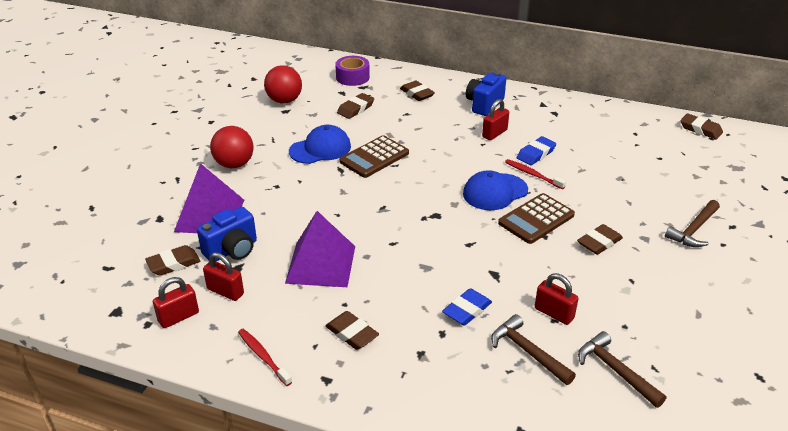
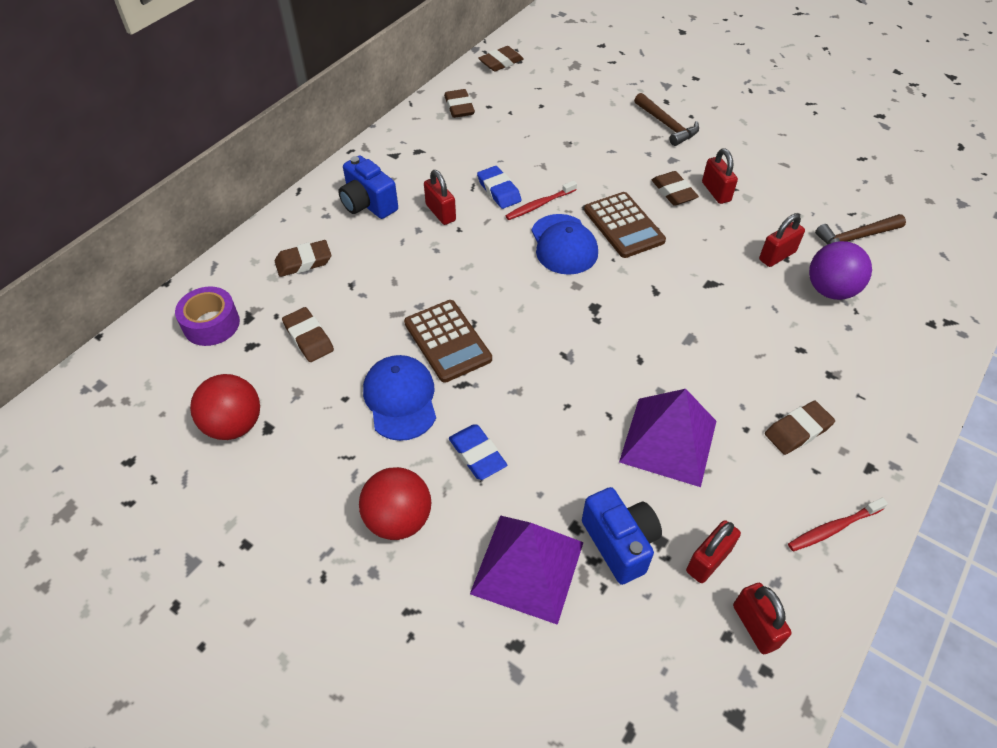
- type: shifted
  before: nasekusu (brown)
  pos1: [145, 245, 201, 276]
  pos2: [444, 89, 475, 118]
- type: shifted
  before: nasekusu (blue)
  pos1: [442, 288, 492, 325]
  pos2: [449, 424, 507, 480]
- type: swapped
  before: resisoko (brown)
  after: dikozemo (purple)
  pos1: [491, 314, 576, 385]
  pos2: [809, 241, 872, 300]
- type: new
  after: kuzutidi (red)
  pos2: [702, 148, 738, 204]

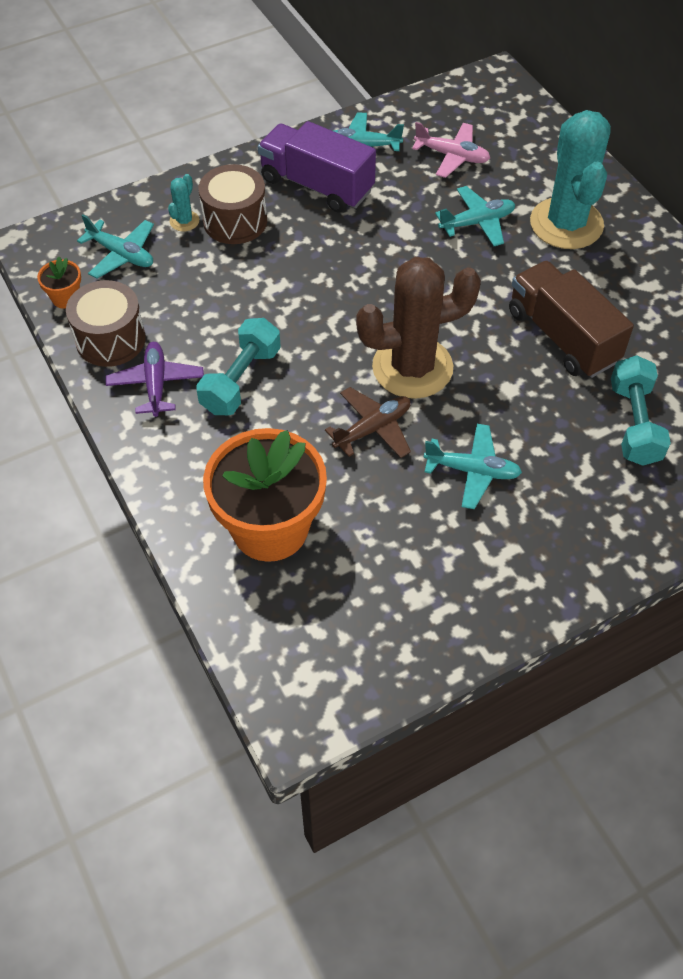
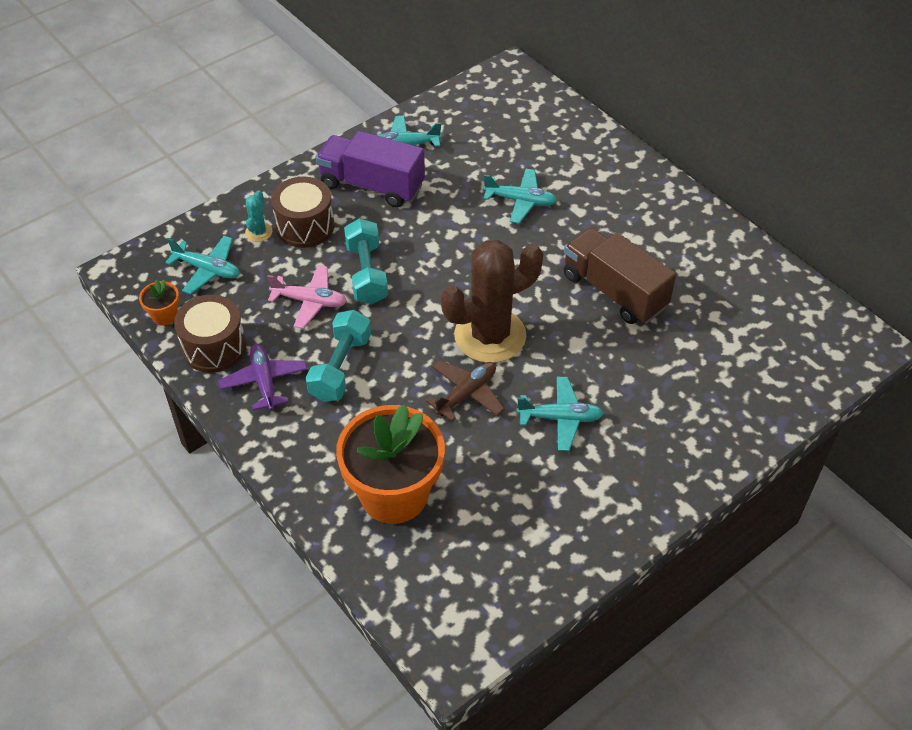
- type: gone
  before: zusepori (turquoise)
  pos1: [530, 110, 611, 249]
- type: shifted
  before: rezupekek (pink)
  pos1: [412, 122, 490, 178]
  pos2: [267, 265, 347, 329]
- type: rotated
  before: rezupekek (turquoise)
  pos1: [435, 186, 515, 246]
  pos2: [483, 169, 557, 224]
  turn: 45
- type: shifted
  before: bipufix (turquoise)
  pos1: [611, 355, 671, 466]
  pos2: [344, 218, 388, 304]

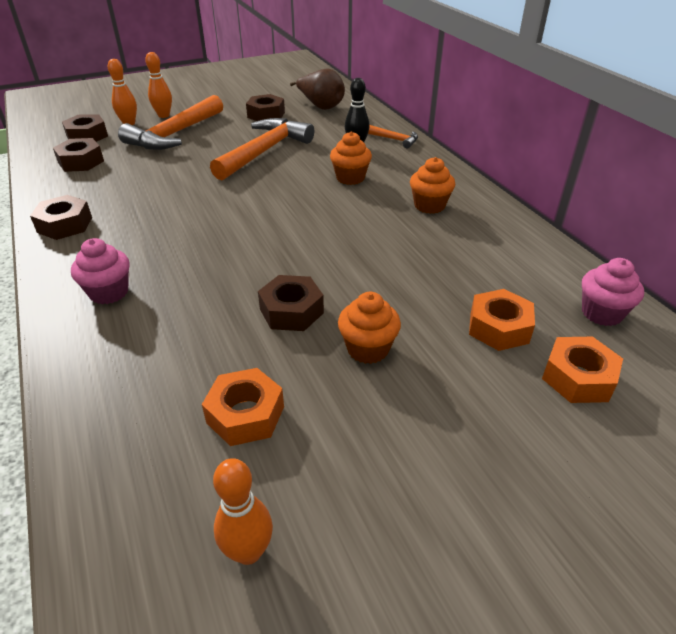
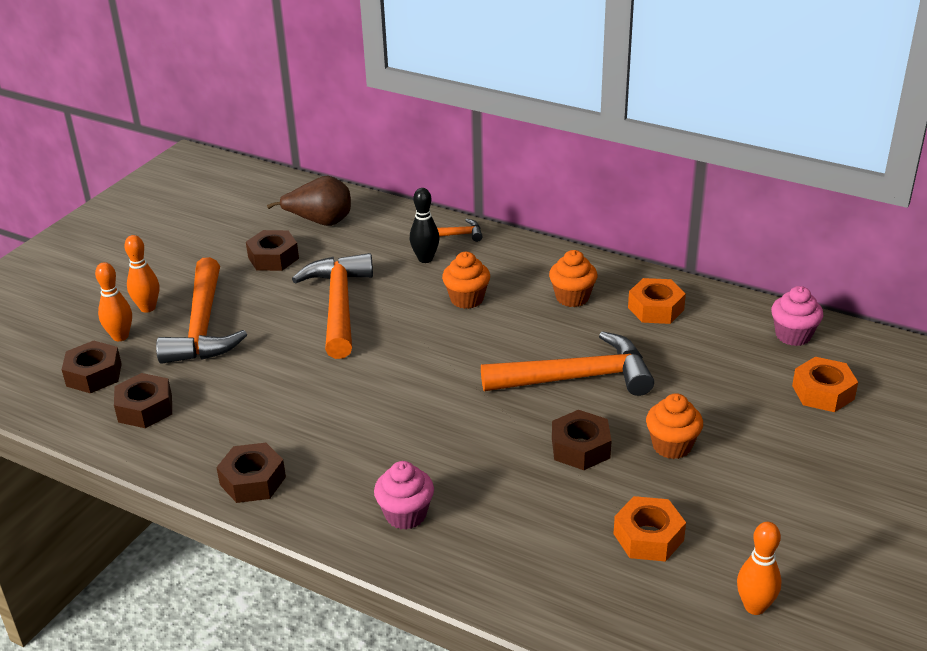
- type: shifted
  before: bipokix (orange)
  pos1: [469, 289, 535, 351]
  pos2: [628, 278, 686, 324]
- type: new
  after: resisoko (orange)
  pos2: [481, 331, 654, 396]

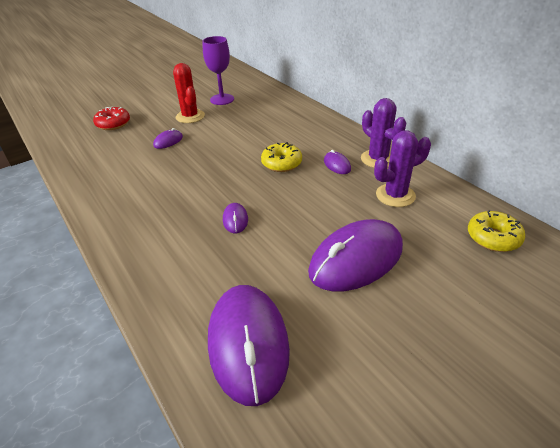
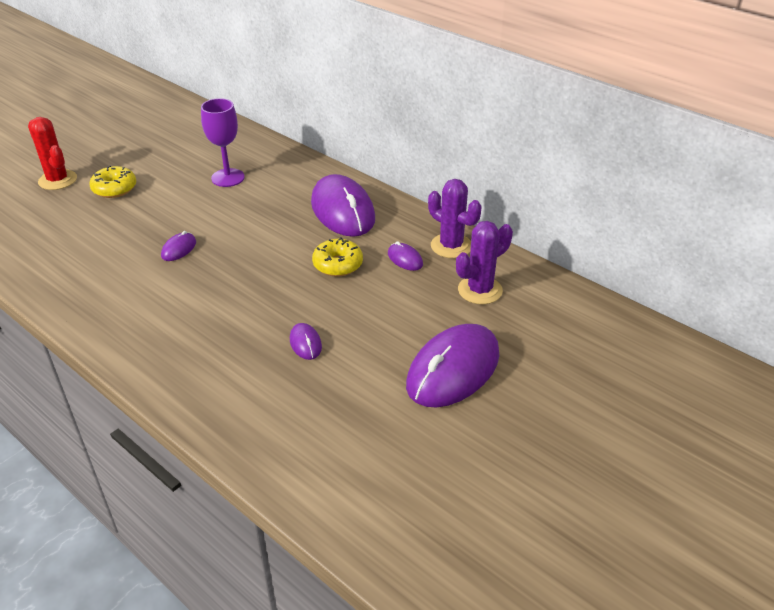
- type: shifted
  before: zusepori (red)
  pos1: [173, 63, 205, 123]
  pos2: [28, 117, 77, 190]
- type: gone
  before: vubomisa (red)
  pos1: [93, 106, 130, 130]
- type: shifted
  before: vubomisa (yellow)
  pos1: [468, 210, 525, 252]
  pos2: [89, 166, 136, 198]
- type: shifted
  before: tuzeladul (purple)
  pos1: [208, 285, 290, 406]
  pos2: [311, 174, 375, 237]

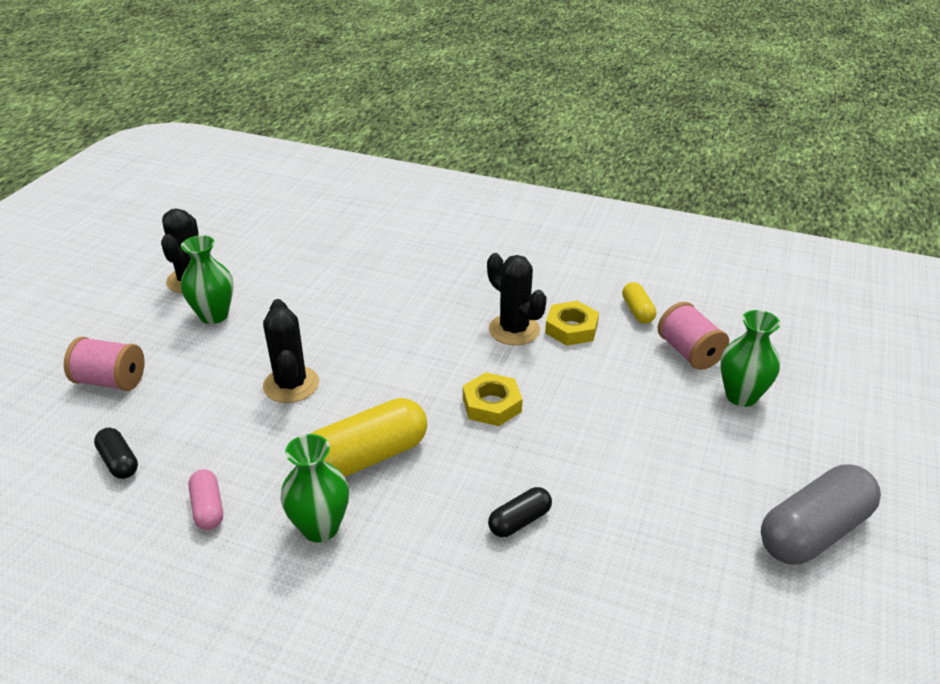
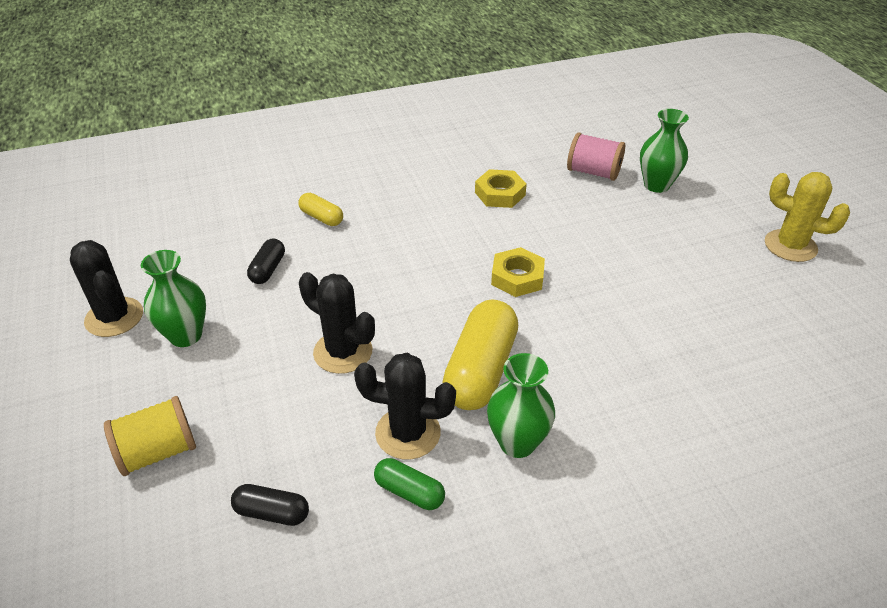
- type: shifted
  before: zusepori (black)
  pos1: [487, 253, 547, 345]
  pos2: [354, 353, 456, 460]
- type: shifted
  before: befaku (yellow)
  pos1: [622, 282, 656, 324]
  pos2: [298, 193, 343, 226]
- type: repainted
  before: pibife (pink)
  after: pibife (yellow)
  pos1: [64, 337, 145, 391]
  pos2: [104, 396, 196, 476]
- type: swapped
  before: befaku (grey)
  after: zusepori (yellow)
  pos1: [761, 464, 881, 564]
  pos2: [765, 172, 850, 262]
- type: repainted
  before: befaku (pink)
  after: befaku (green)
  pos1: [188, 469, 223, 530]
  pos2: [374, 458, 445, 510]
- type: shifted
  before: befaku (black)
  pos1: [488, 487, 552, 537]
  pos2: [247, 238, 285, 284]

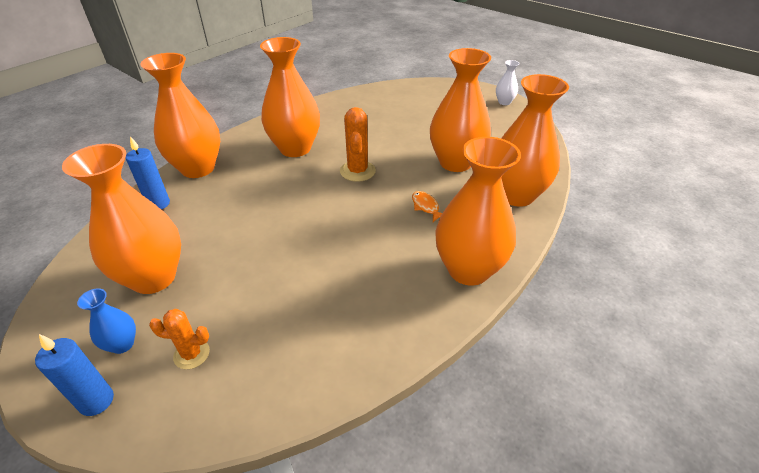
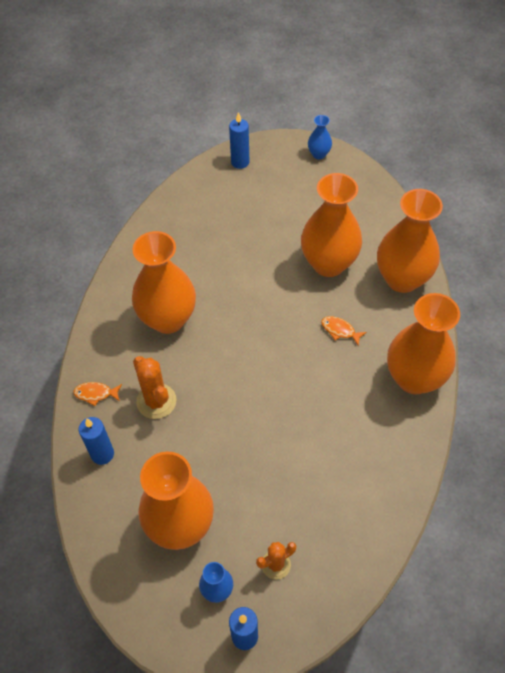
- type: swapped
  before: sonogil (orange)
  after: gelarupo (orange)
  pos1: [141, 53, 220, 178]
  pos2: [73, 382, 122, 406]
- type: repainted
  before: sonogil (white)
  after: sonogil (blue)
  pos1: [496, 60, 520, 105]
  pos2: [308, 115, 332, 159]
- type: shifted
  before: zusepori (orange)
  pos1: [340, 107, 376, 182]
  pos2: [133, 356, 176, 419]
- type: new
  after: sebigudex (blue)
  pos2: [229, 112, 250, 169]

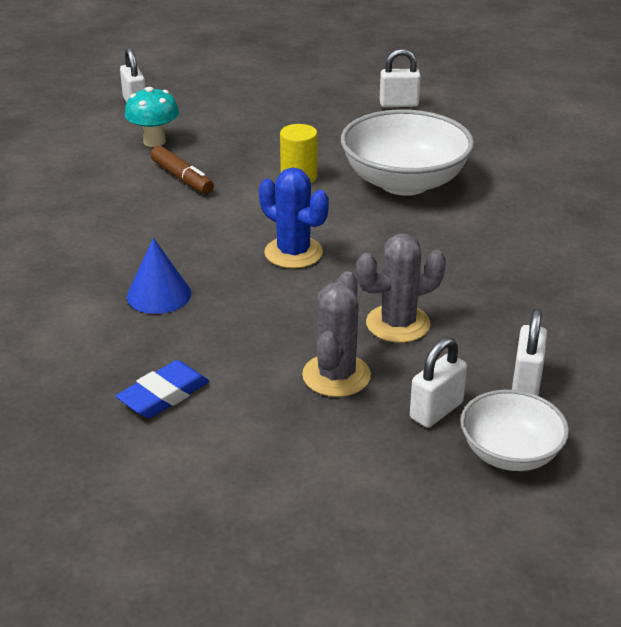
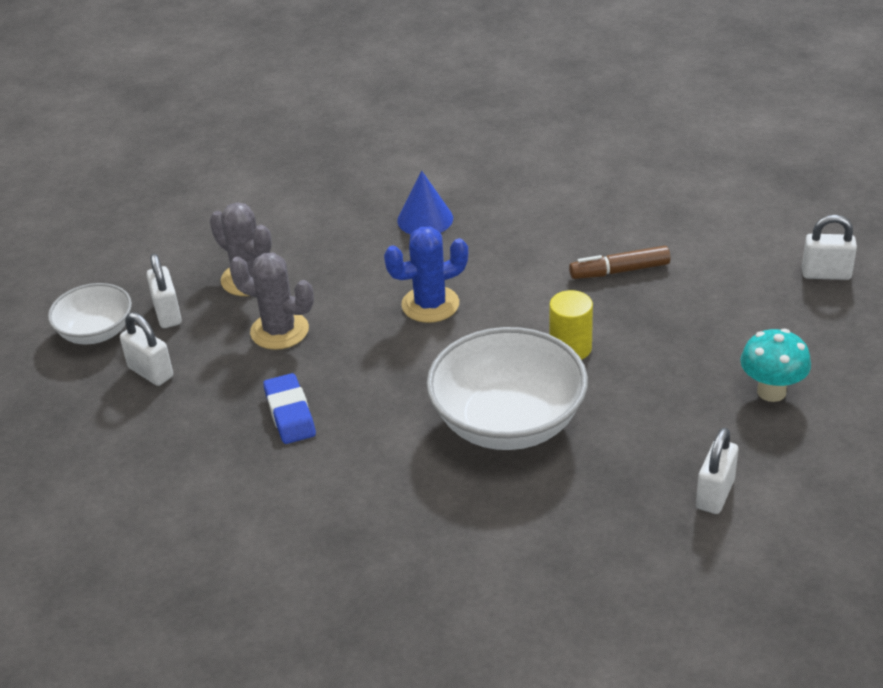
- type: shifted
  before: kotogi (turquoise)
  pos1: [125, 87, 179, 147]
  pos2: [740, 329, 811, 402]
- type: rotated
  before: zusepori (grey)
  pos1: [356, 234, 446, 343]
  pos2: [229, 253, 314, 350]
  turn: -75
- type: shifted
  before: nasekusu (blue)
  pos1: [116, 360, 209, 418]
  pos2: [263, 373, 316, 444]

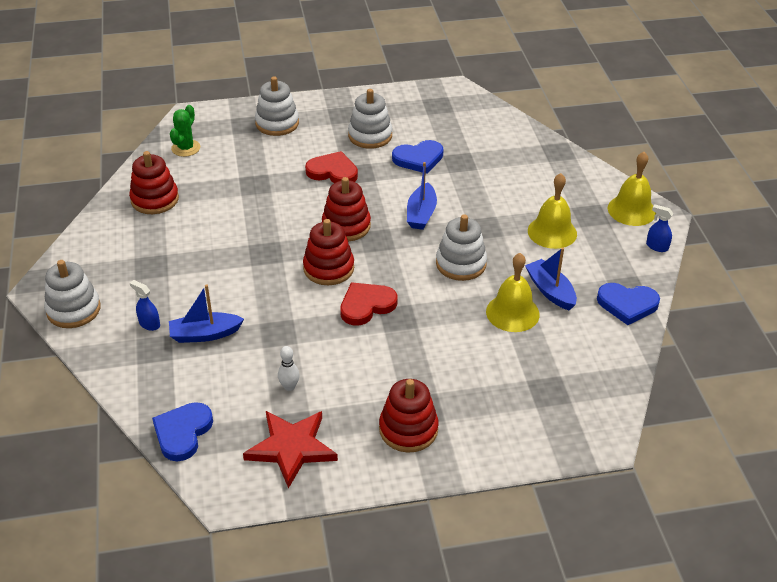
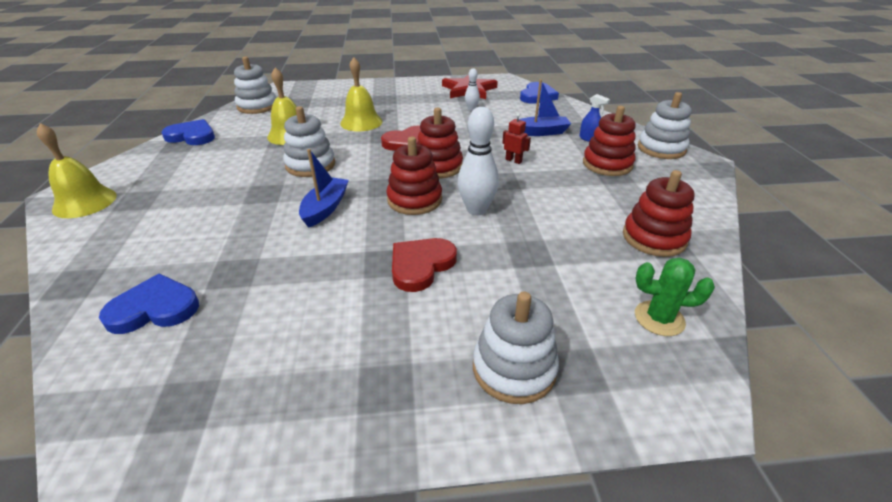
- type: shifted
  before: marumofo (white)
  pos1: [348, 89, 393, 149]
  pos2: [234, 56, 276, 114]
- type: rotated
  before: zusepori (green)
  pos1: [170, 105, 200, 157]
  pos2: [635, 258, 715, 336]
  turn: 75
- type: shifted
  before: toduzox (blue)
  pos1: [392, 140, 444, 174]
  pos2: [99, 274, 199, 334]
- type: rotated
  before: toduzox (red)
  pos1: [305, 151, 358, 183]
  pos2: [392, 238, 457, 292]
  turn: 105
- type: shifted
  before: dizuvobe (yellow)
  pos1: [528, 173, 577, 249]
  pos2: [340, 57, 383, 131]
- type: gone
  before: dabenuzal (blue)
  pos1: [646, 205, 674, 252]
- type: gone
  before: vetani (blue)
  pos1: [525, 247, 577, 311]
- type: shifted
  before: marumofo (red)
  pos1: [379, 379, 439, 453]
  pos2: [583, 106, 636, 176]
- type: new
  after: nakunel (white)
  pos2: [458, 107, 499, 216]
- type: new
  after: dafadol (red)
  pos2: [502, 113, 531, 164]

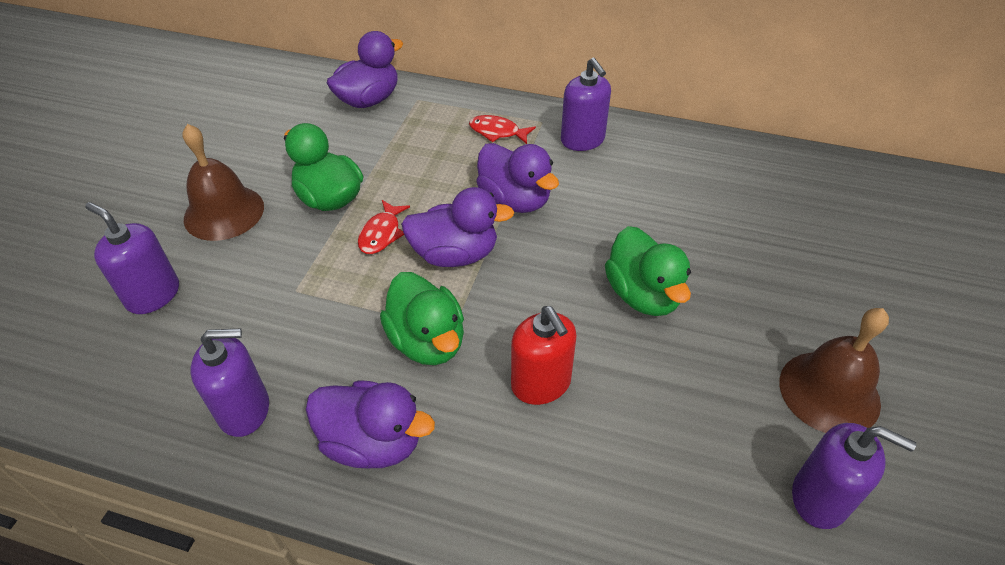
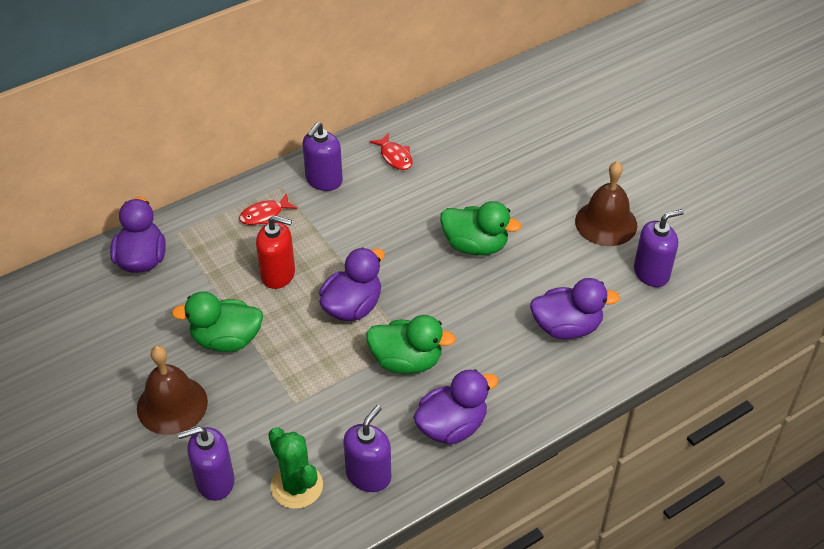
- type: rotated
  before: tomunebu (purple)
  pos1: [561, 58, 611, 151]
  pos2: [302, 122, 343, 191]
  turn: 105
- type: shifted
  before: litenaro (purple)
  pos1: [476, 143, 559, 213]
  pos2: [530, 278, 620, 339]
- type: shifted
  before: gelarupo (red)
  pos1: [358, 200, 410, 254]
  pos2: [369, 133, 413, 170]
- type: shifted
  before: tomunebu (red)
  pos1: [511, 306, 577, 405]
  pos2: [256, 215, 295, 289]
- type: new
  after: zusepori (green)
  pos2: [268, 427, 323, 509]

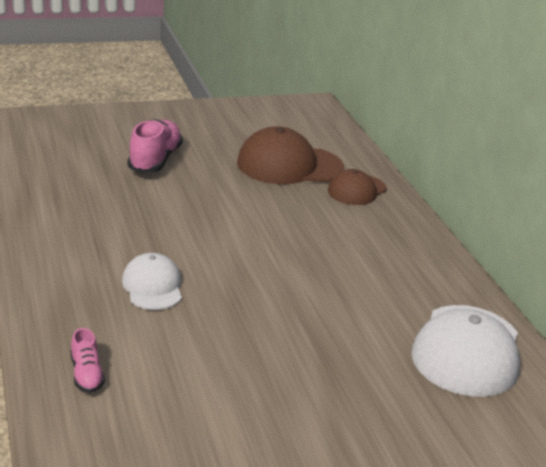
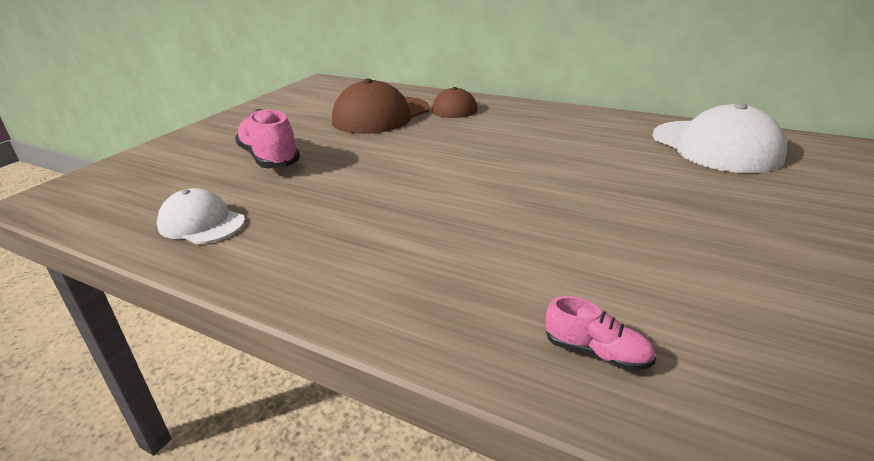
- type: shifted
  before: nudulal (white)
  pos1: [122, 253, 182, 310]
  pos2: [157, 188, 245, 244]

